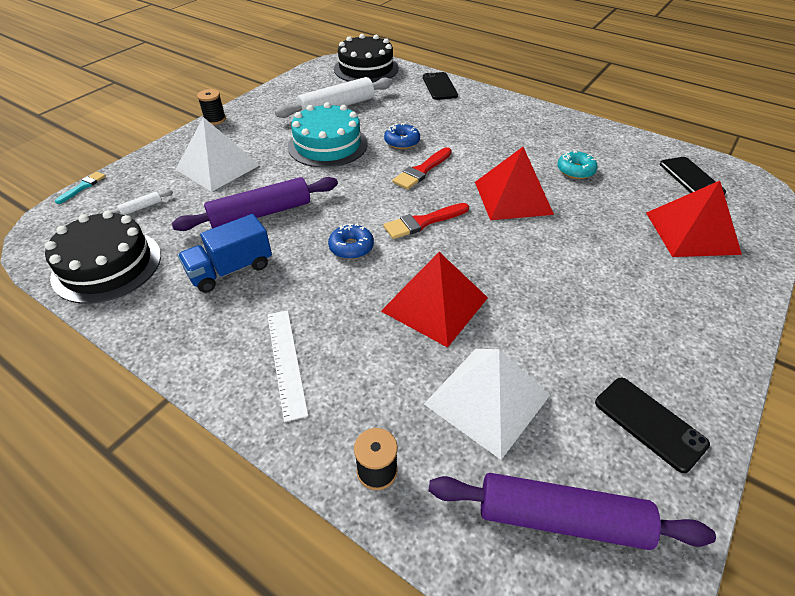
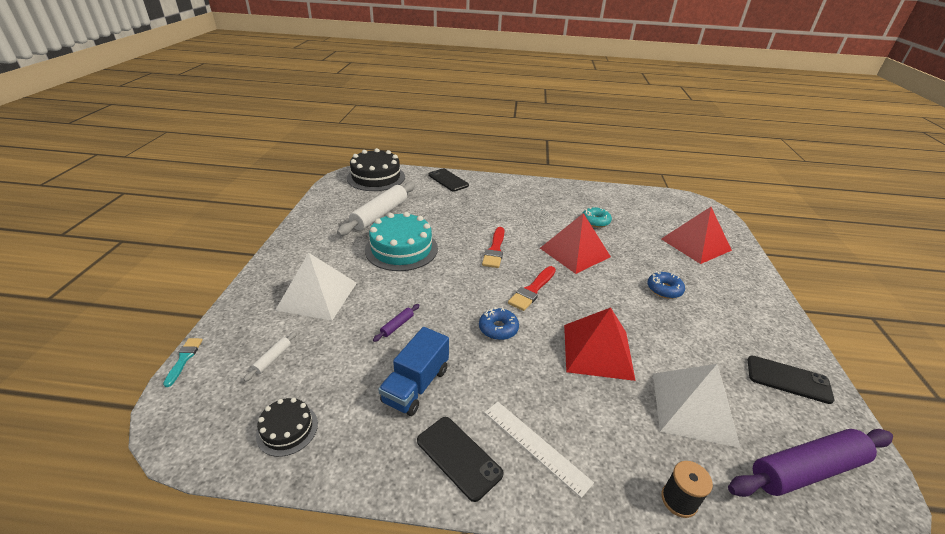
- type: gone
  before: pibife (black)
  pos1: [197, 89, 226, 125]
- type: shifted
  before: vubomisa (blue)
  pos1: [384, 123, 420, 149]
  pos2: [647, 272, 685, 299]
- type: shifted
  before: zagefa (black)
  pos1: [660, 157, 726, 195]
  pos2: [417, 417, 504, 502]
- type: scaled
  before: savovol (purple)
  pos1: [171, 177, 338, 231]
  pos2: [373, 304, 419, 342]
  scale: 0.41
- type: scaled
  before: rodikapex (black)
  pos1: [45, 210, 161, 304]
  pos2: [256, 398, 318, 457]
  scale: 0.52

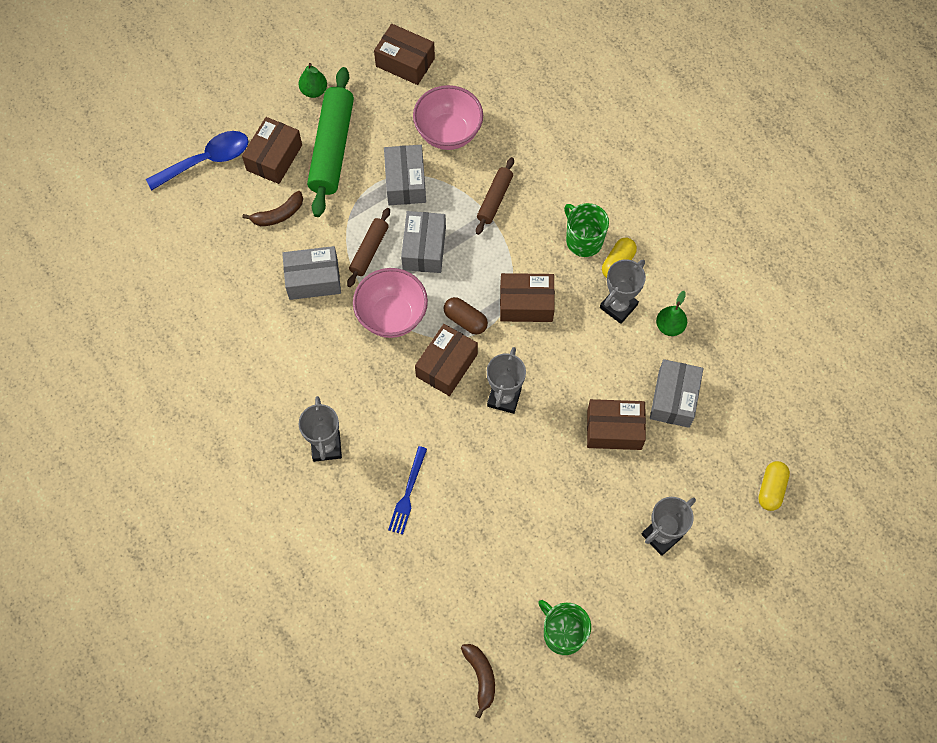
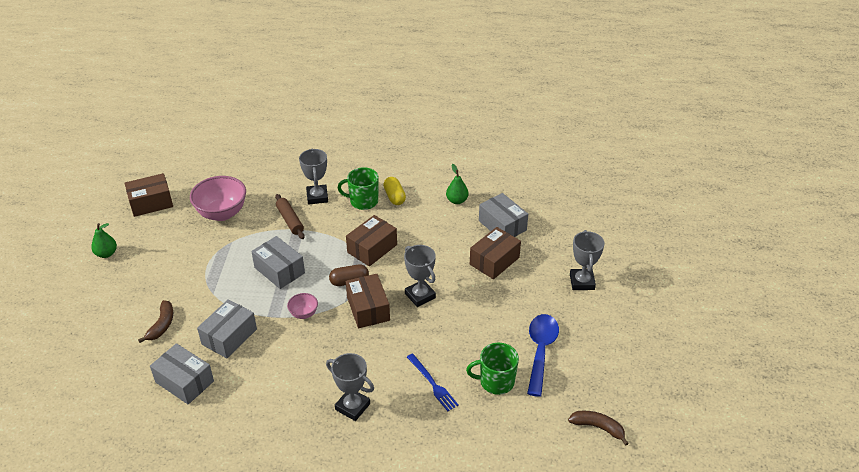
- type: gone
  before: savovol (green)
  pos1: [307, 67, 354, 217]
- type: gone
  before: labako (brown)
  pos1: [242, 117, 302, 184]
- type: shifted
  before: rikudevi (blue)
  pos1: [146, 131, 249, 190]
  pos2: [527, 314, 559, 397]
- type: shifted
  before: labako (grey)
  pos1: [384, 145, 426, 205]
  pos2: [150, 343, 214, 404]
- type: gone
  before: savovol (brown)
  pos1: [347, 208, 390, 287]
- type: shifted
  before: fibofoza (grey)
  pos1: [600, 259, 646, 324]
  pos2: [299, 148, 328, 205]
- type: scaled
  before: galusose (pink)
  pos1: [353, 268, 428, 338]
  pos2: [287, 293, 318, 319]
  scale: 0.49
- type: gone
  before: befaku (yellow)
  pos1: [758, 461, 790, 511]
- type: shifted
  before: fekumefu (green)
  pos1: [538, 600, 591, 655]
  pos2: [466, 343, 519, 395]

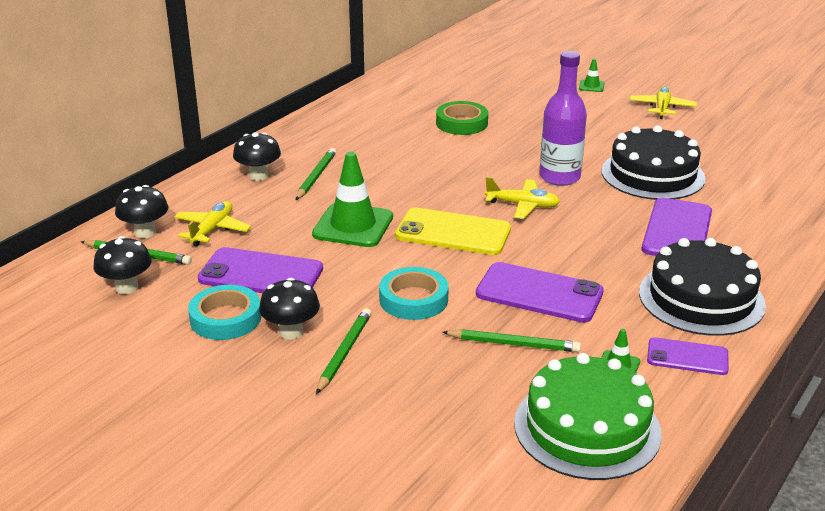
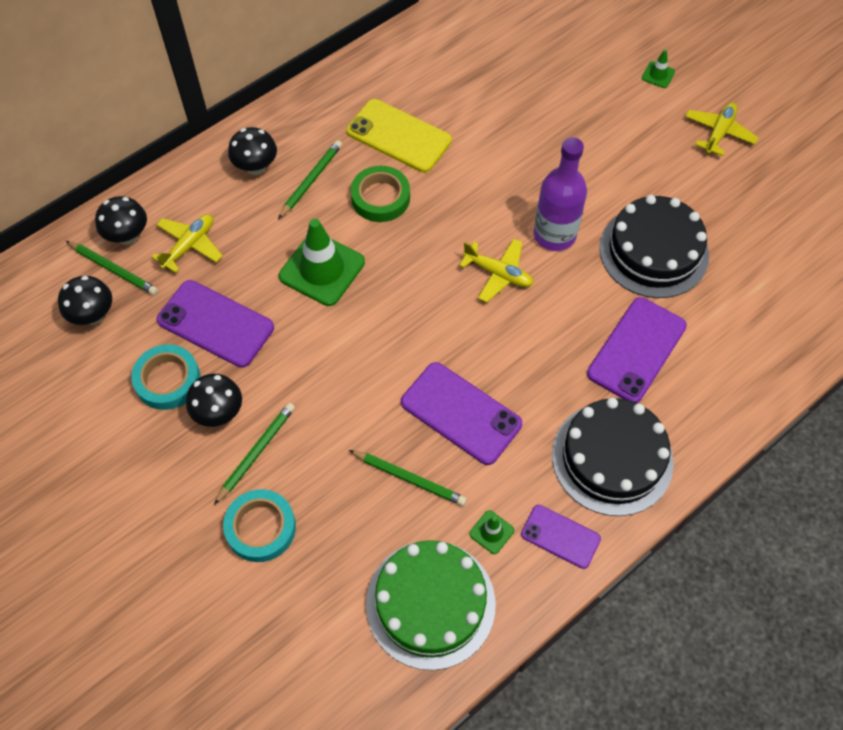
- type: shifted
  before: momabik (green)
  pos1: [436, 101, 488, 135]
  pos2: [351, 166, 410, 222]
- type: shifted
  before: zagefa (yellow)
  pos1: [395, 207, 511, 255]
  pos2: [346, 99, 452, 173]
- type: shifted
  before: momabik (turquoise)
  pos1: [379, 267, 449, 320]
  pos2: [223, 489, 296, 562]

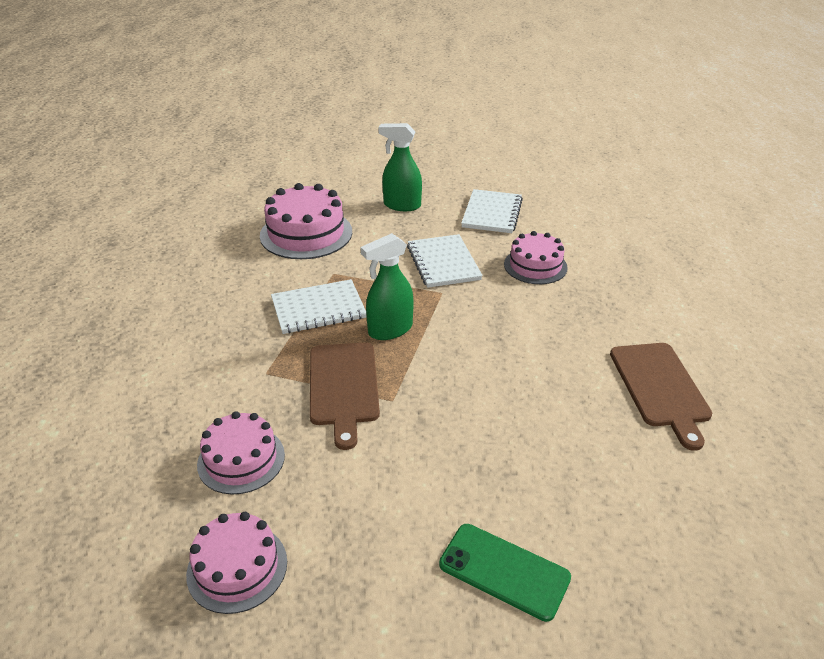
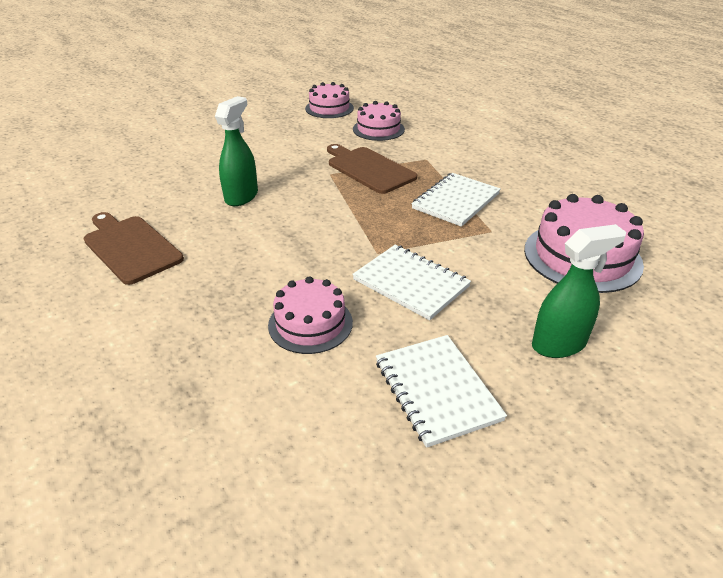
- type: shifted
  before: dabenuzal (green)
  pos1: [360, 233, 414, 340]
  pos2: [215, 96, 258, 206]
- type: gone
  before: zagefa (green)
  pos1: [439, 524, 571, 622]

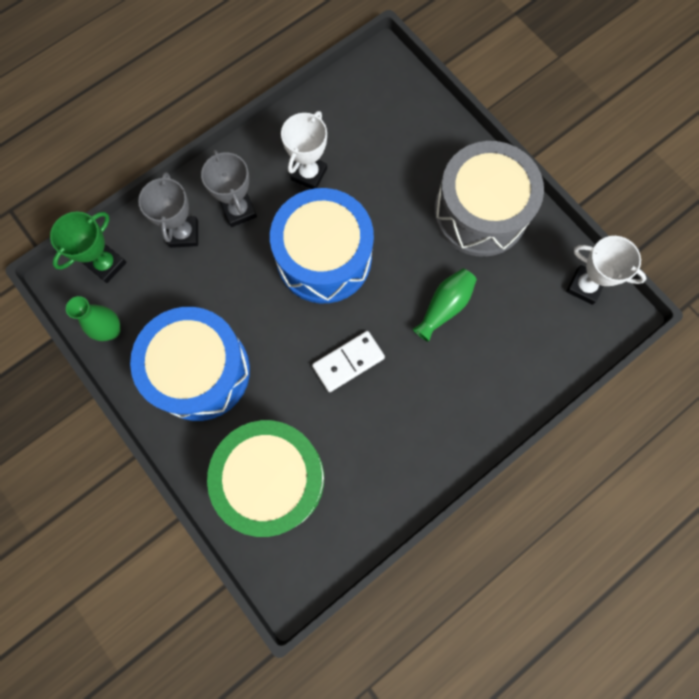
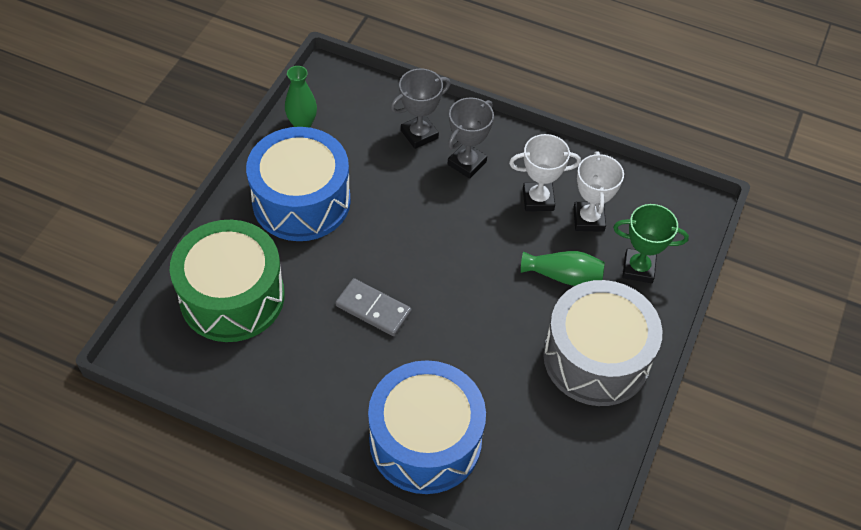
- type: shifted
  before: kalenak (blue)
  pos1: [270, 188, 374, 303]
  pos2: [368, 360, 486, 494]
- type: shifted
  before: fibofoza (green)
  pos1: [50, 212, 127, 283]
  pos2: [613, 204, 689, 283]
- type: shifted
  before: fibofoza (white)
  pos1: [566, 236, 647, 305]
  pos2: [573, 151, 624, 232]
- type: shifted
  before: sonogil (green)
  pos1: [413, 269, 477, 342]
  pos2: [521, 251, 605, 286]
- type: repainted
  before: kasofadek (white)
  after: kasofadek (grey)
  pos1: [312, 331, 385, 392]
  pos2: [335, 278, 412, 336]

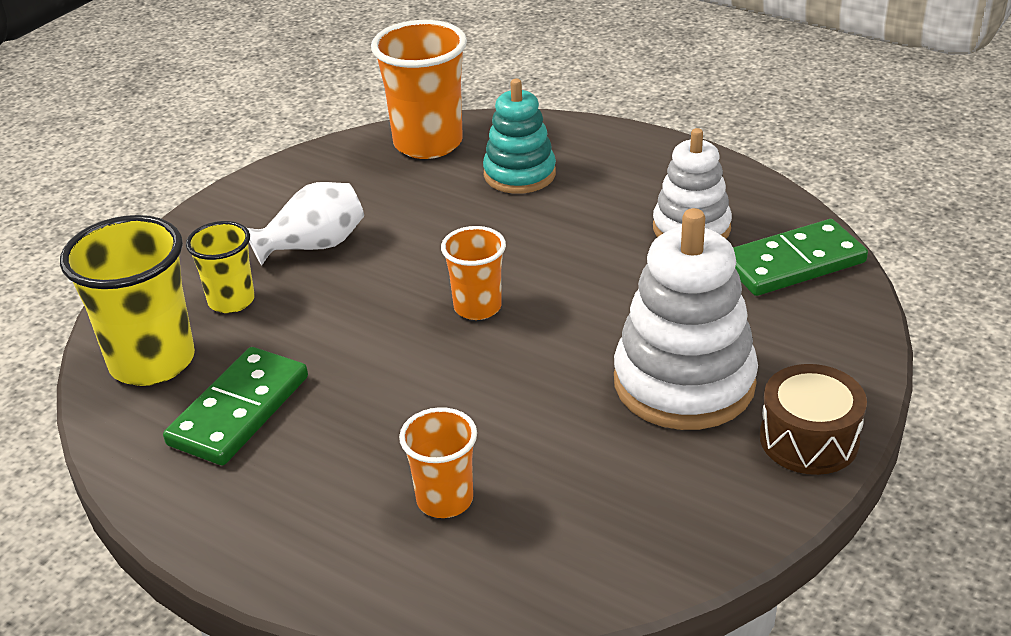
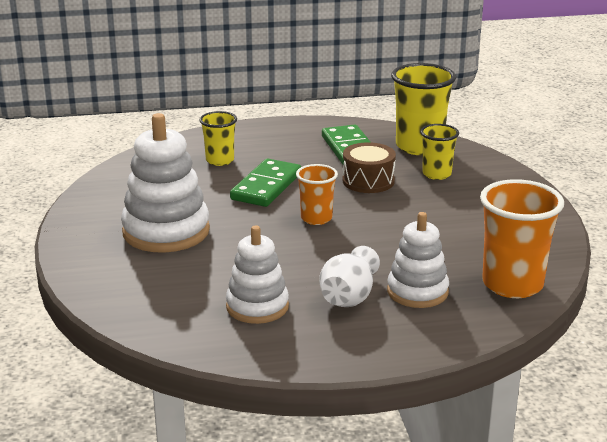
- type: repainted
  before: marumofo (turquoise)
  after: marumofo (white)
  pos1: [483, 79, 556, 194]
  pos2: [387, 212, 449, 308]
- type: shifted
  before: sonogil (white)
  pos1: [247, 182, 364, 266]
  pos2: [319, 246, 380, 307]
- type: shifted
  before: kasofadek (green)
  pos1: [733, 219, 868, 296]
  pos2: [230, 159, 301, 207]
- type: shifted
  before: kalenak (brown)
  pos1: [760, 364, 867, 475]
  pos2: [342, 142, 396, 193]
- type: repainted
  before: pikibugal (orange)
  after: pikibugal (yellow)
  pos1: [399, 407, 477, 518]
  pos2: [199, 111, 237, 166]

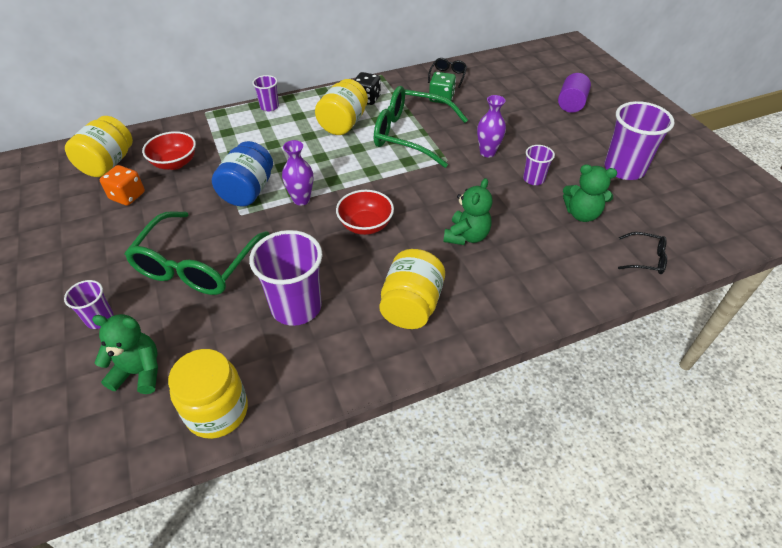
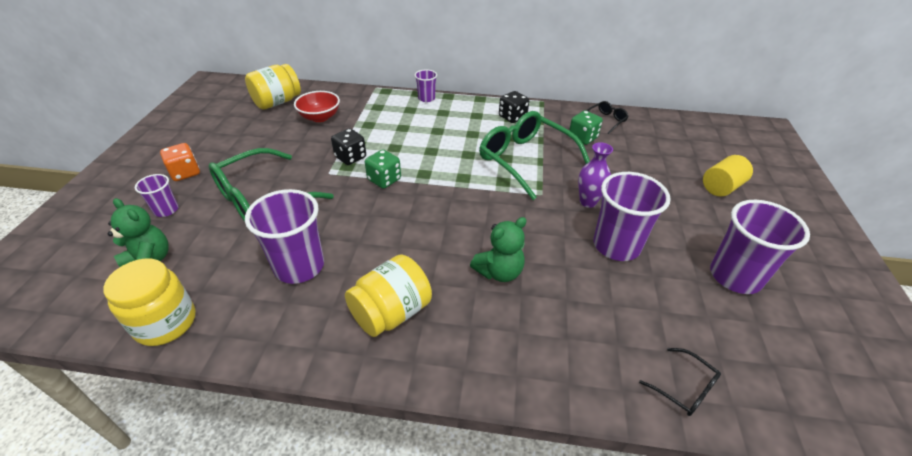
- type: repainted
  before: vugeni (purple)
  after: vugeni (yellow)
  pos1: [558, 73, 591, 113]
  pos2: [703, 155, 753, 197]
- type: gone
  before: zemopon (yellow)
  pos1: [315, 79, 368, 135]
- type: swapped
  before: sonogil (purple)
  after: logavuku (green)
  pos1: [282, 140, 313, 205]
  pos2: [365, 149, 401, 189]
- type: swapped
  before: zemopon (blue)
  after: logavuku (black)
  pos1: [212, 141, 273, 206]
  pos2: [331, 128, 366, 165]
- type: scaled
  before: pikibugal (purple)
  pos1: [523, 145, 555, 185]
  pos2: [593, 172, 671, 261]
  scale: 1.92
- type: gone
  before: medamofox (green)
  pos1: [563, 164, 617, 222]
- type: shifted
  before: logavuku (orange)
  pos1: [100, 165, 145, 206]
  pos2: [160, 143, 200, 181]
- type: gone
  before: galusose (red)
  pos1: [336, 190, 394, 235]

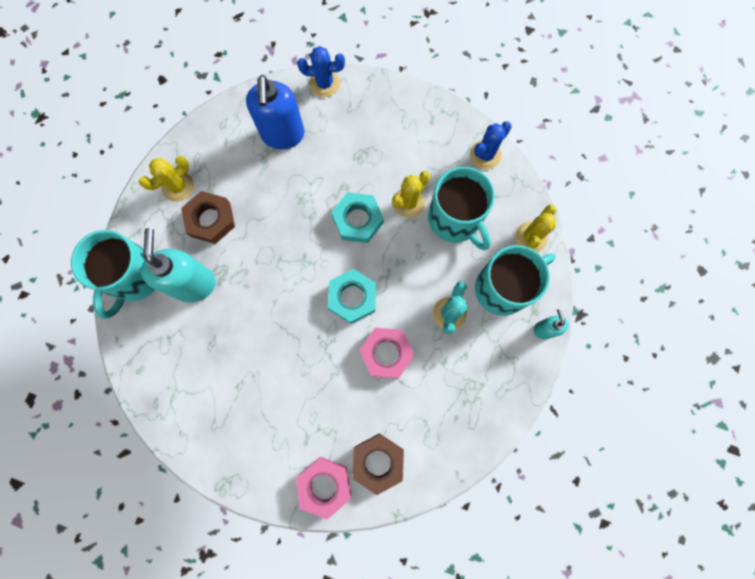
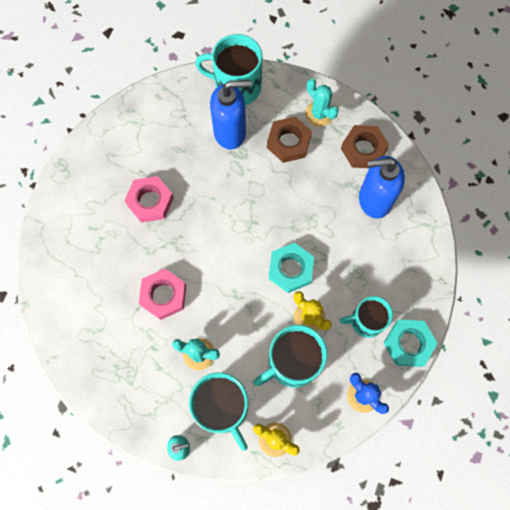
- type: gone
  before: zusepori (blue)
  pos1: [297, 46, 345, 97]
- type: repainted
  before: zusepori (yellow)
  after: zusepori (turquoise)
  pos1: [139, 156, 194, 202]
  pos2: [305, 79, 339, 127]
- type: repainted
  before: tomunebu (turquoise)
  after: tomunebu (blue)
  pos1: [141, 228, 216, 302]
  pos2: [210, 80, 252, 149]
- type: shifted
  before: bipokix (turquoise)
  pos1: [328, 269, 376, 324]
  pos2: [384, 320, 438, 367]
- type: shifted
  before: bipokix (brown)
  pos1: [352, 433, 404, 495]
  pos2: [341, 125, 389, 168]
- type: shifted
  before: bipokix (pink)
  pos1: [296, 457, 351, 520]
  pos2: [124, 176, 174, 223]
- type: new
  after: fekumefu (turquoise)
  pos2: [340, 296, 393, 338]

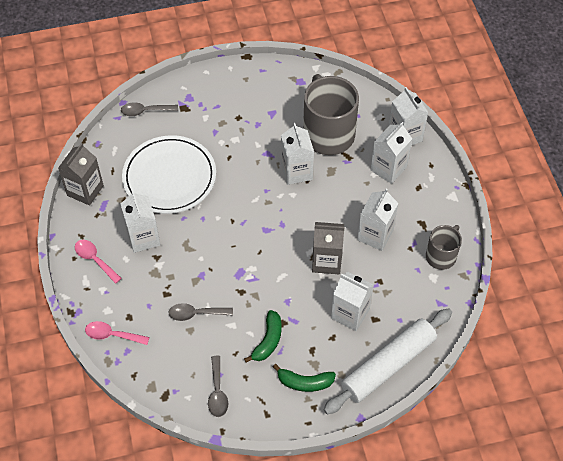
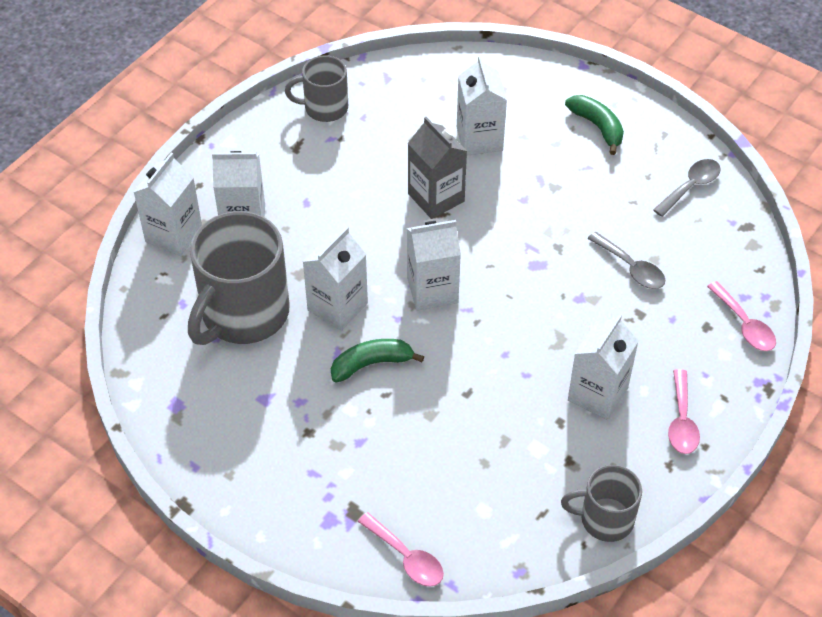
- type: repainted
  before: rikudevi (grey)
  after: rikudevi (pink)
  pos1: [121, 102, 178, 116]
  pos2: [358, 512, 444, 587]
- type: gone
  before: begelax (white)
  pos1: [122, 135, 216, 214]
- type: swapped
  before: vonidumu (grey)
  after: fekumefu (grey)
  pos1: [58, 143, 104, 206]
  pos2: [561, 465, 642, 542]
- type: shifted
  before: vonidumu (white)
  pos1: [357, 188, 398, 251]
  pos2: [407, 220, 461, 311]
- type: gone
  before: savovol (white)
  pos1: [323, 308, 452, 414]
- type: shifted
  before: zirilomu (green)
  pos1: [244, 310, 282, 363]
  pos2: [331, 339, 424, 383]

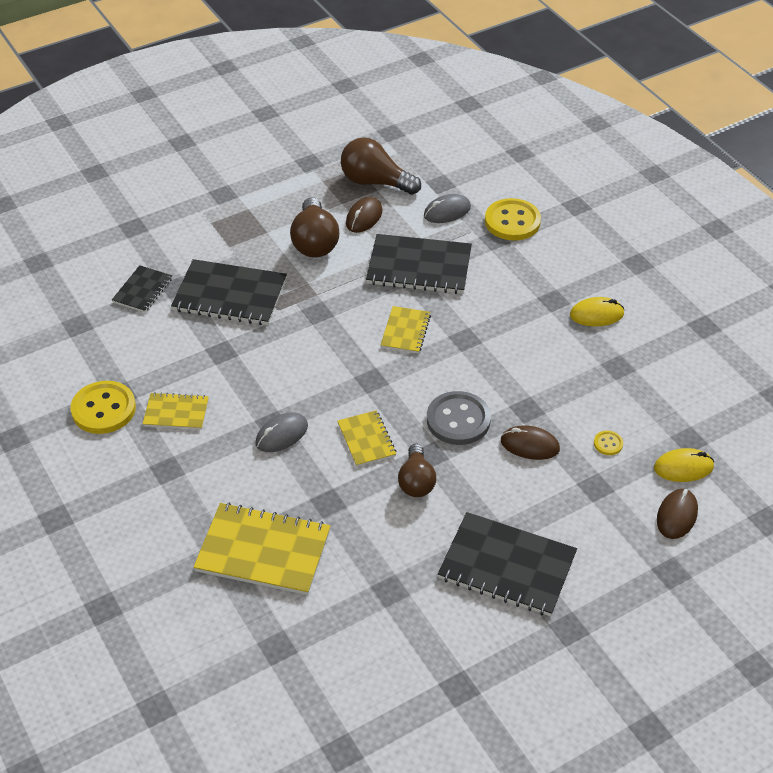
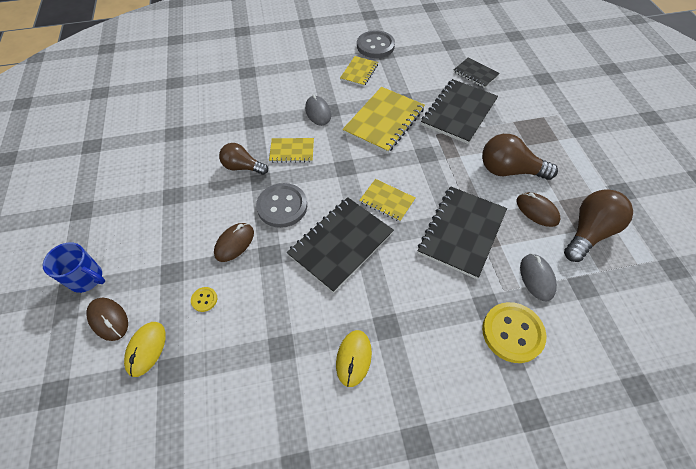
- type: repainted
  before: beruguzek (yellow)
  after: beruguzek (grey)
  pos1: [71, 381, 136, 434]
  pos2: [357, 31, 395, 58]
- type: shifted
  before: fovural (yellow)
  pos1: [193, 503, 330, 595]
  pos2: [343, 87, 425, 153]
- type: shifted
  before: fovural (black)
  pos1: [438, 512, 577, 616]
  pos2: [287, 197, 394, 293]
- type: new
  after: fekumefu (blue)
  pos2: [43, 242, 105, 293]

